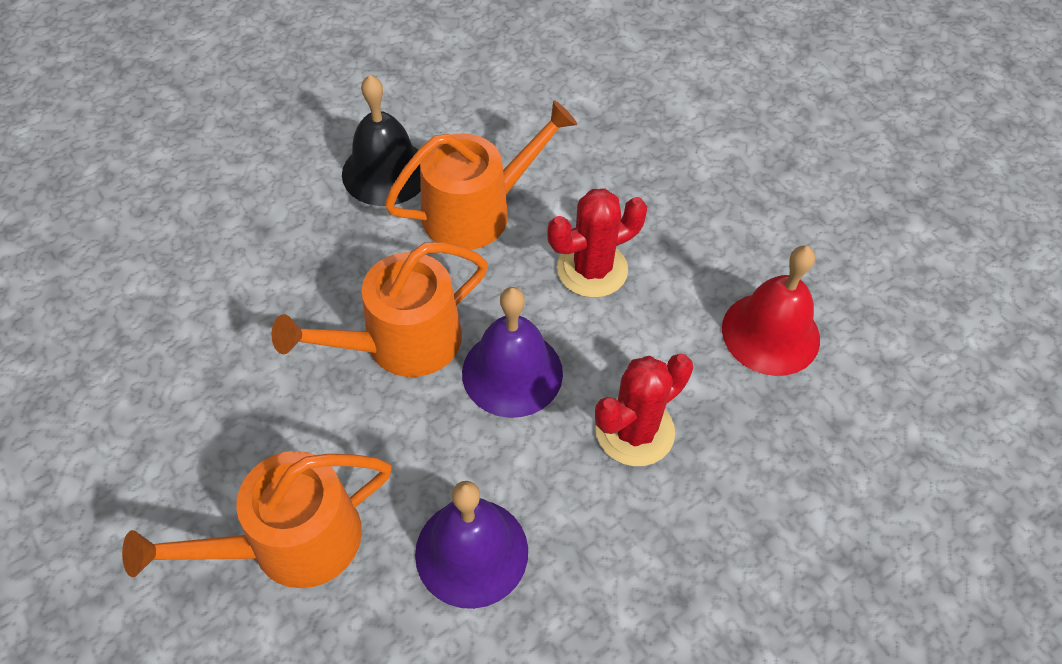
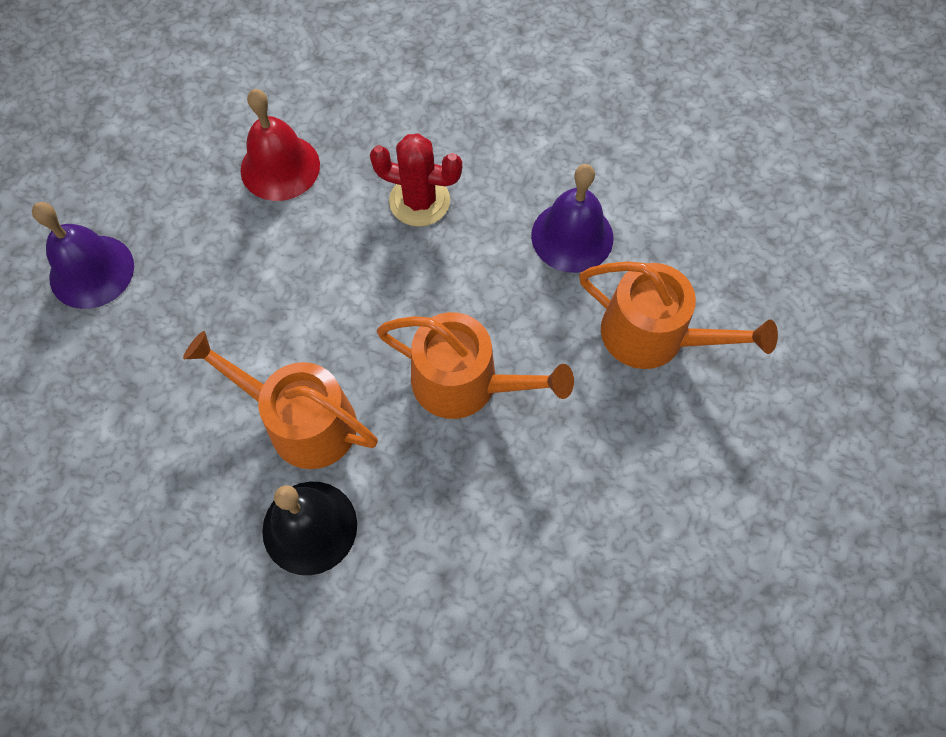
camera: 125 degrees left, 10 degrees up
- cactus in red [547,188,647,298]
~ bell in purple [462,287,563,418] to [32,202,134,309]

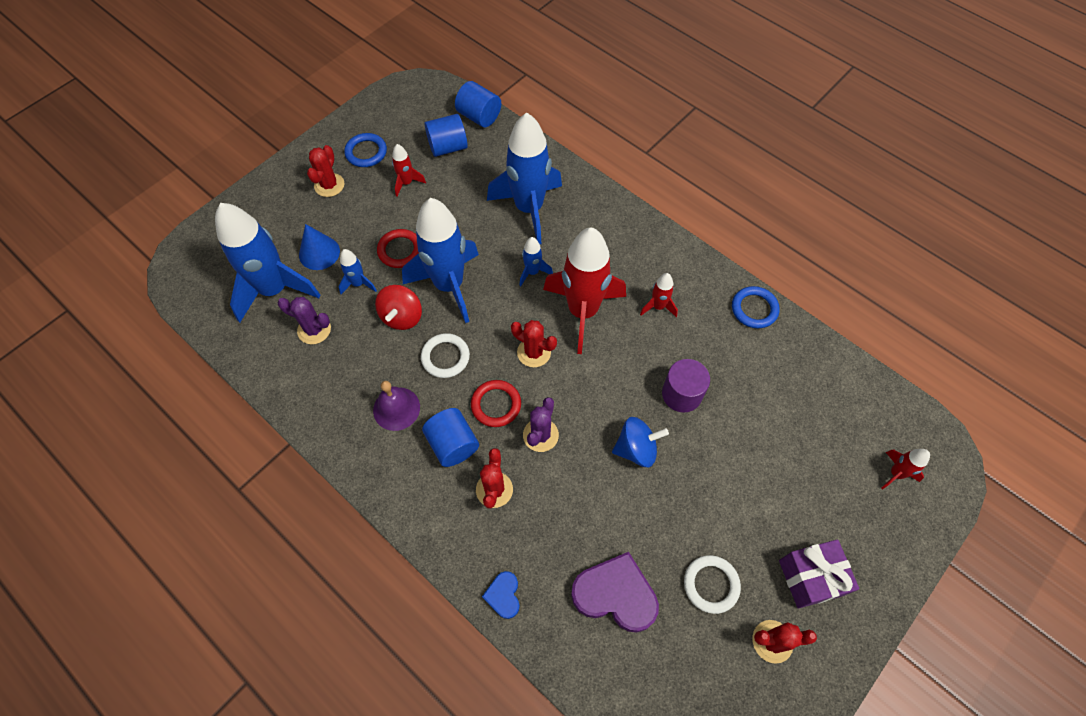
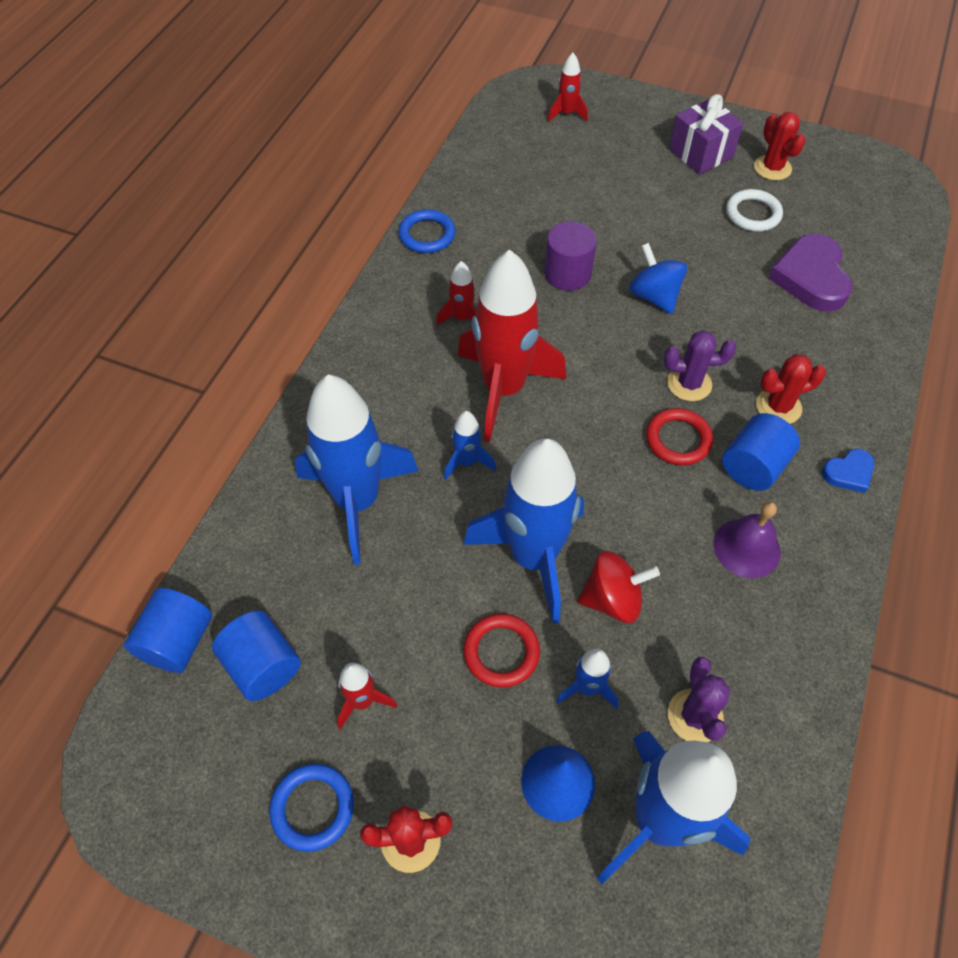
camera: 110 degrees left, 5 degrees down
- cactus in red [511,320,557,367]
- ring in white [421,333,470,378]
~ heart in blue [482,571,520,619] to [822,449,875,493]

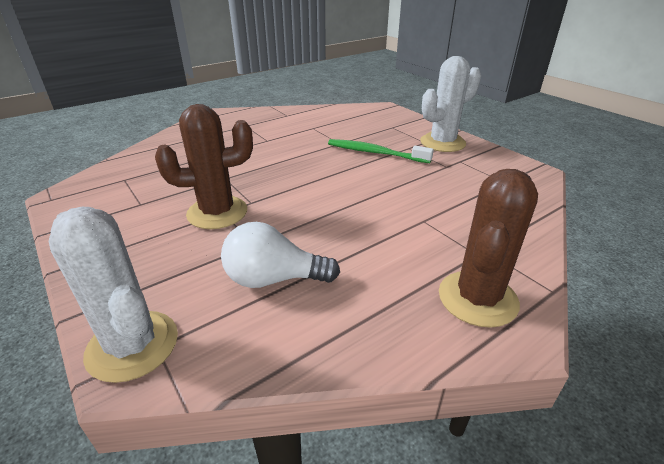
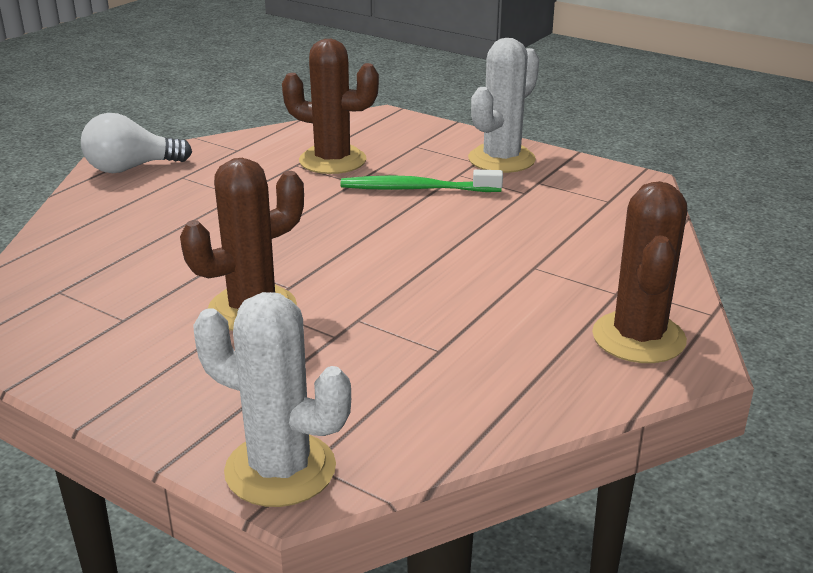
camera: 20 degrees left, 5 degrees down
~ light bulb in white [221,222,340,288] to [81,113,192,173]
+ cactus in brown [282,39,379,174]

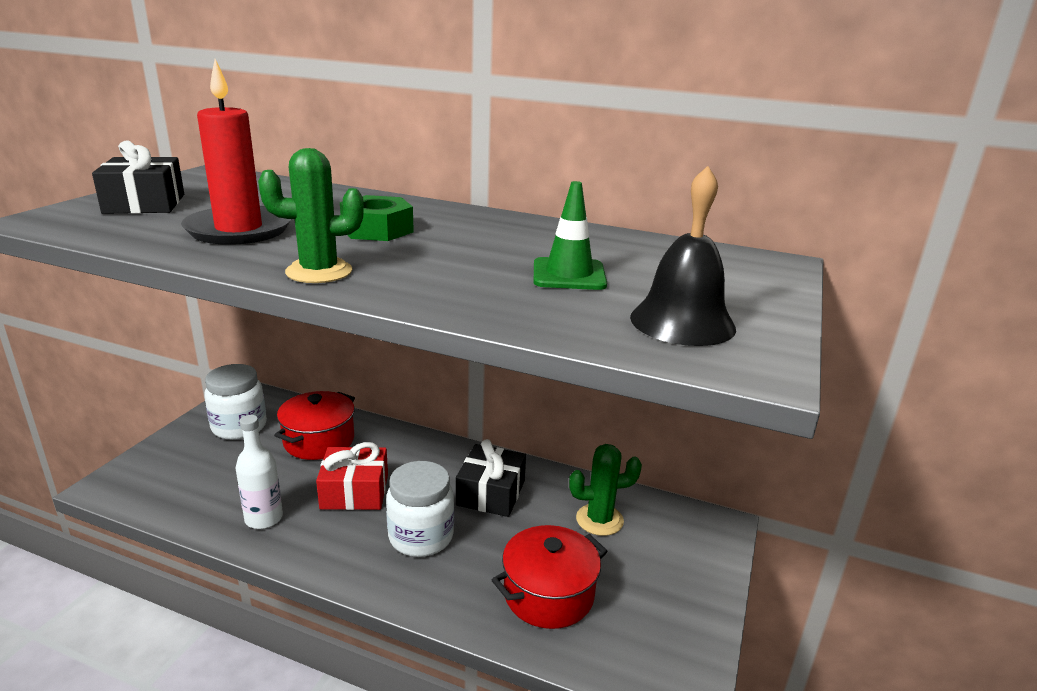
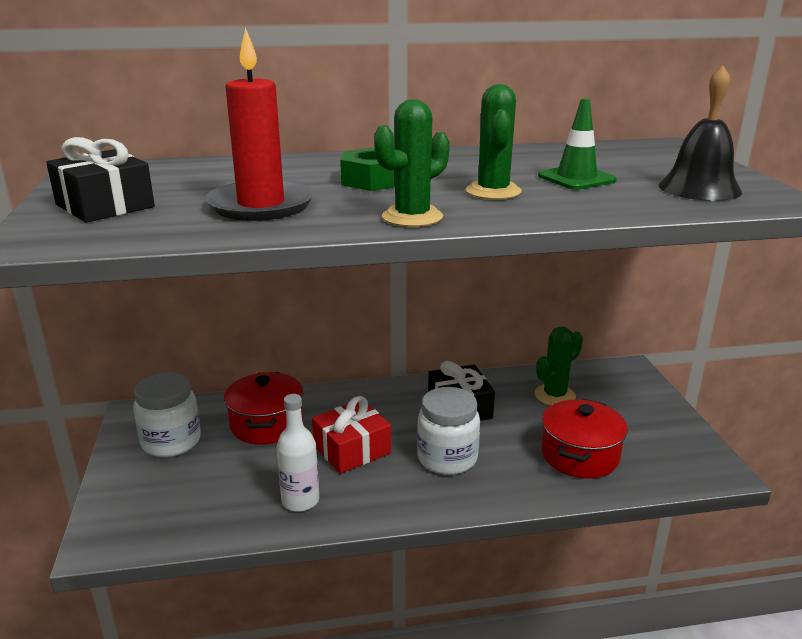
camera: 30 degrees left, 0 degrees up
+ cactus in green [466,84,522,200]

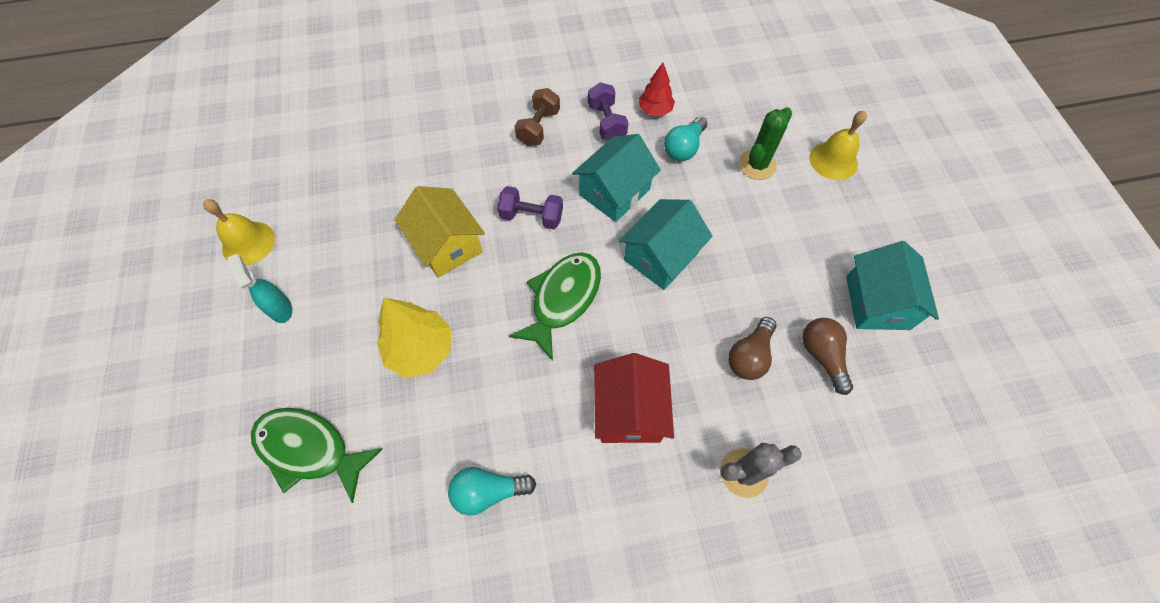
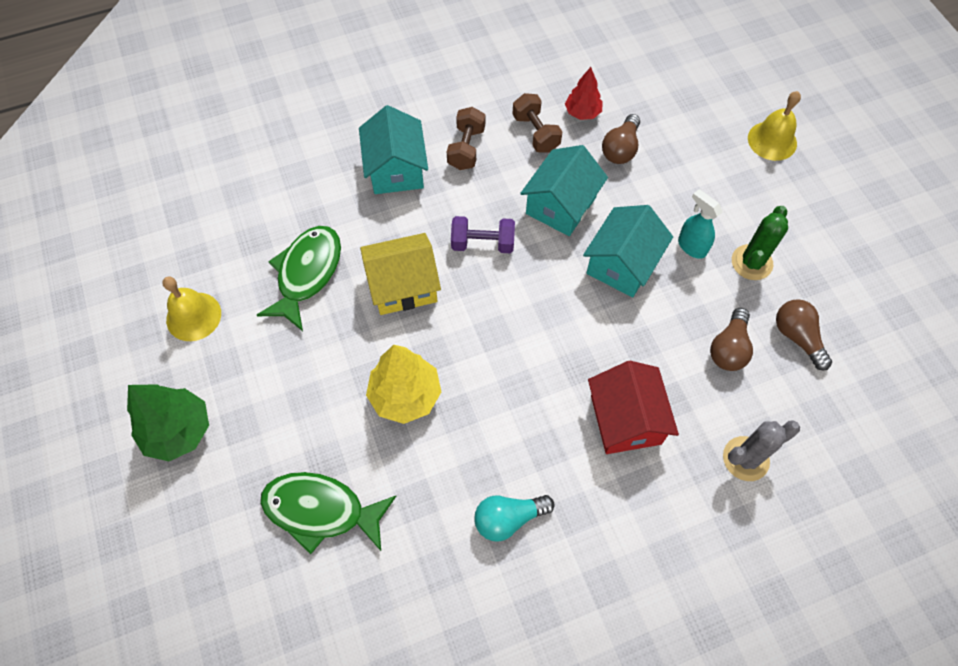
camera: 10 degrees left, 0 degrees up
~ dumbbell in purple [588,82,628,141] to dumbbell in brown [512,93,562,153]
~ cactus in green [739,107,792,180] to [732,206,788,280]
~ light bulb in turquoise [664,116,707,161] to light bulb in brown [602,114,640,164]
~ house in yellow [395,186,485,278] = [360,233,441,315] 60 degrees counterclockwise
~ house in turquoise [846,241,939,330] to [359,105,428,194]
~ fish in green [509,252,601,361] to [257,226,341,331]
~ spray bottle in turquoise [227,254,292,323] to [678,189,722,259]
+ tree in green [127,384,209,461]

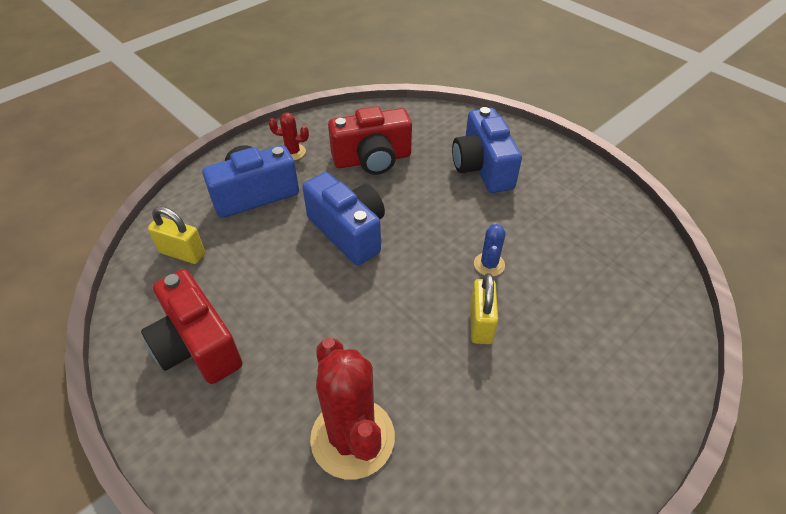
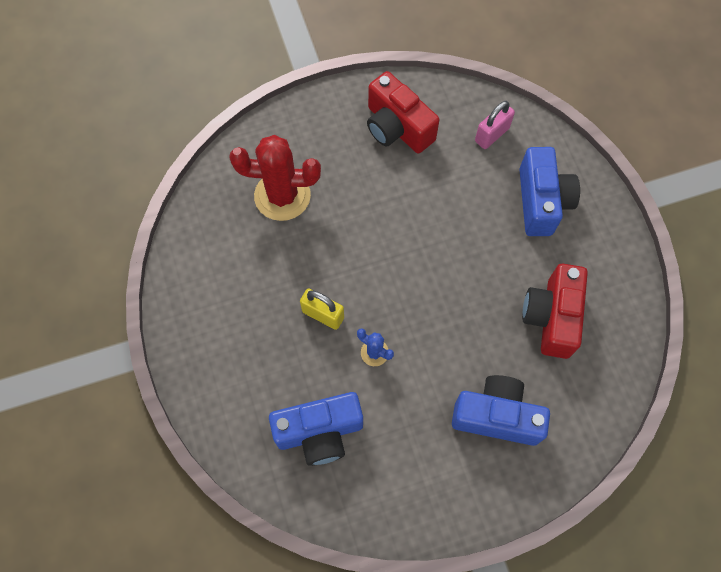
camera: 115 degrees right, 20 degrees up
- cactus in red [269,112,309,160]
~ camera in blue [302,172,385,265] to [269,392,363,466]
~ padlock in yellow [148,206,205,264] to padlock in pink [475,101,515,149]
~ camera in red [141,269,242,384] = [367,71,439,153] 120 degrees counterclockwise

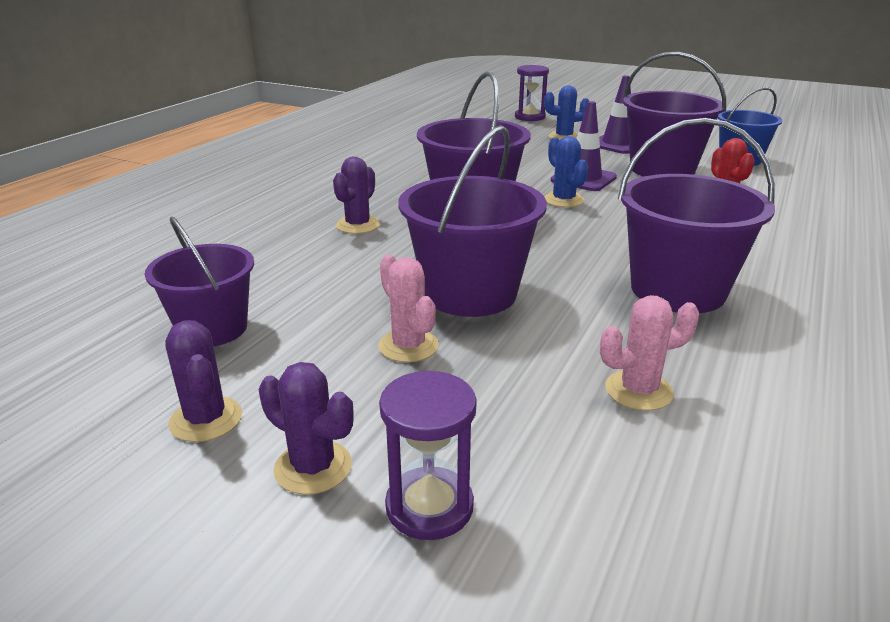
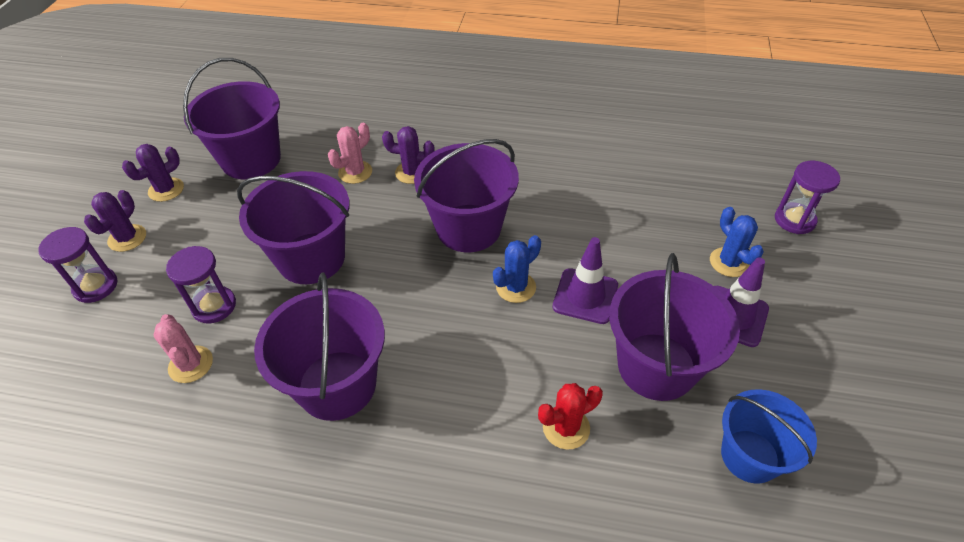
camera: 75 degrees right, 20 degrees up
~ bucket in purple [144,216,254,346] = [183,58,281,179] x1.52
~ cactus in pink [378,255,439,362] to [328,123,372,184]
+ hourglass in purple [166,246,236,323]

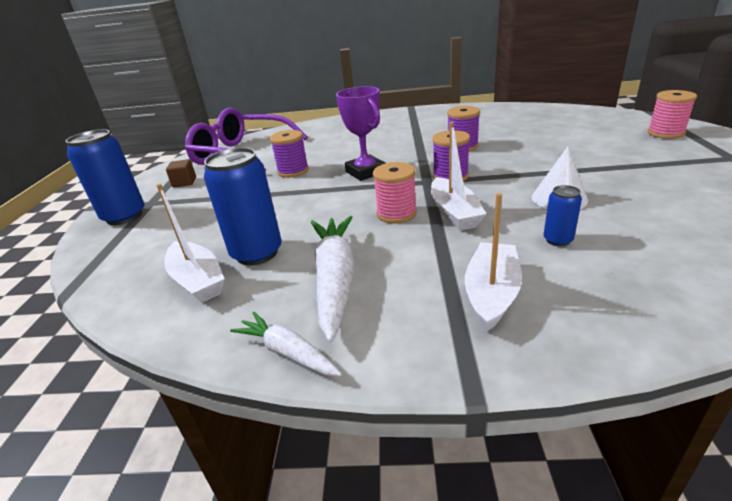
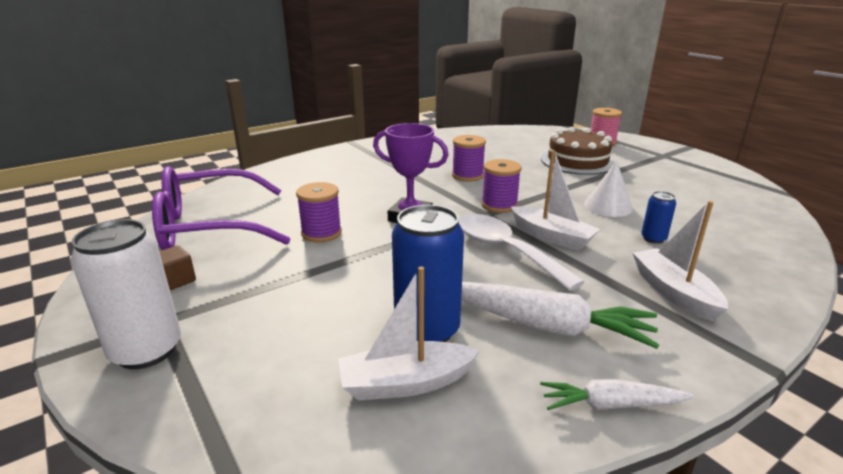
camera: 40 degrees left, 5 degrees down
~ can in blue [65,129,145,225] to can in white [70,219,181,369]
~ spool in pink [373,162,417,224] to spoon in white [458,214,584,291]
~ boat in white [156,184,225,303] = [338,266,480,400] 150 degrees clockwise
~ carrot in white [311,216,355,342] = [461,282,659,349] 150 degrees clockwise
+ cake in brown [541,127,615,175]

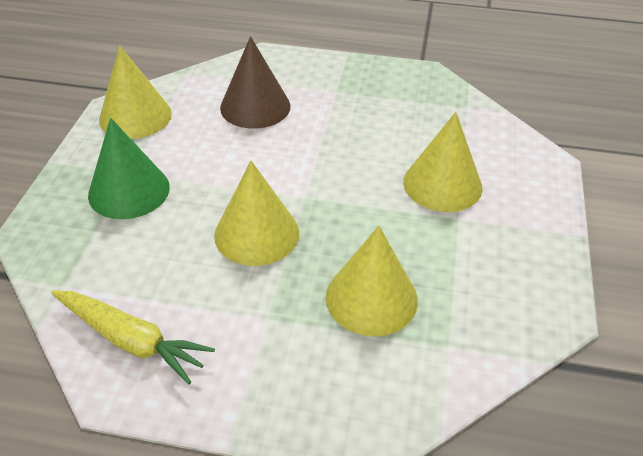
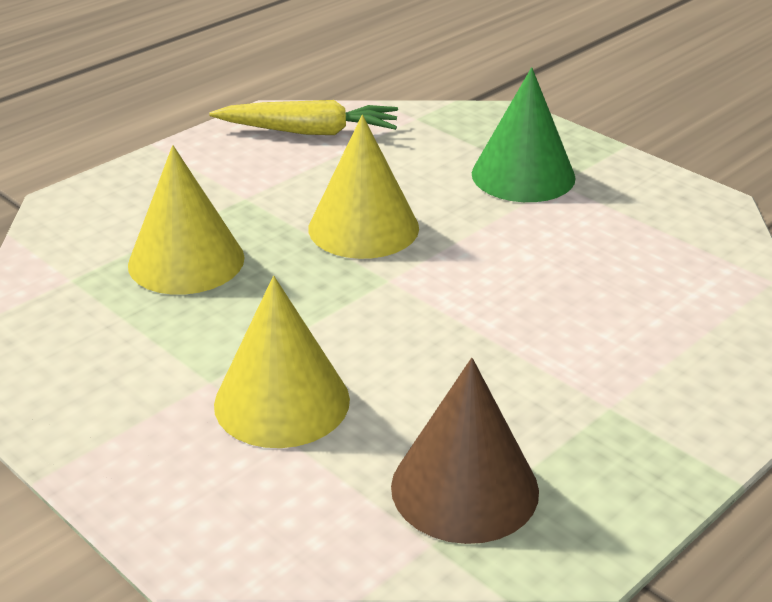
camera: 125 degrees right, 10 degrees down
~ cone in brown [220,36,290,129] to [391,358,539,544]
- cone in yellow [99,45,172,139]
~ carrot in yellow [51,290,215,384] = [209,100,398,135] 150 degrees counterclockwise

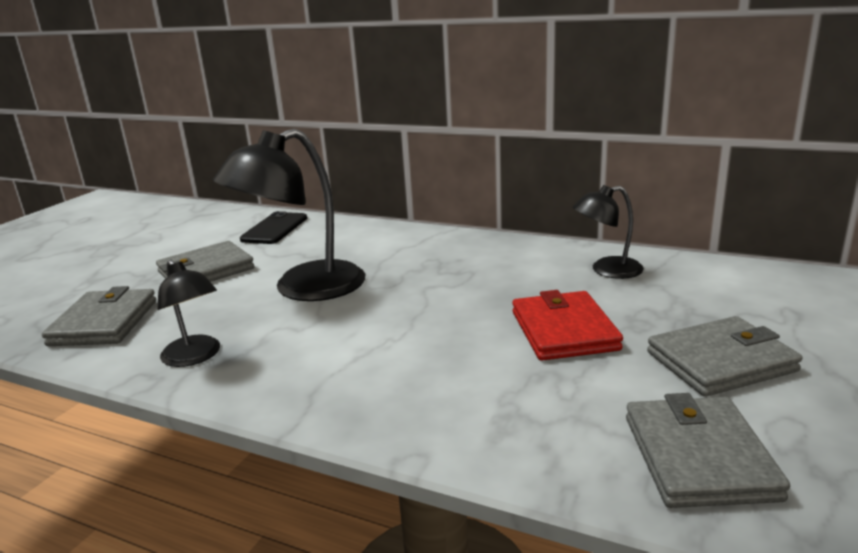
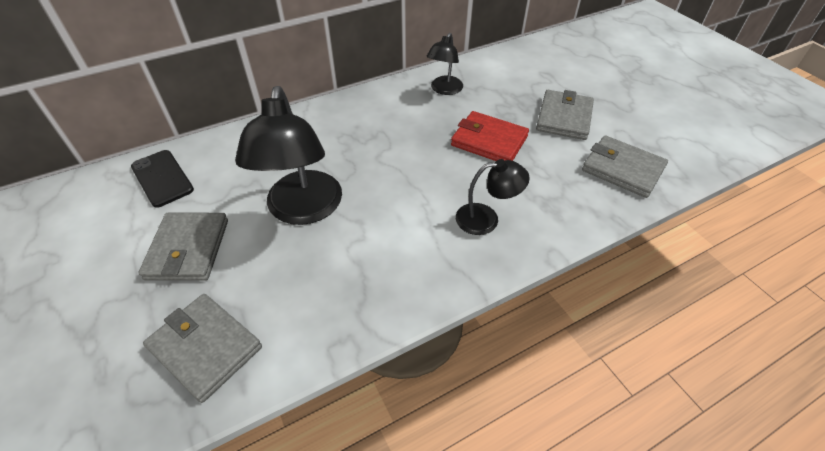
camera: 55 degrees left, 25 degrees up
~ lamp in black [158,260,220,367] to [456,159,530,235]

